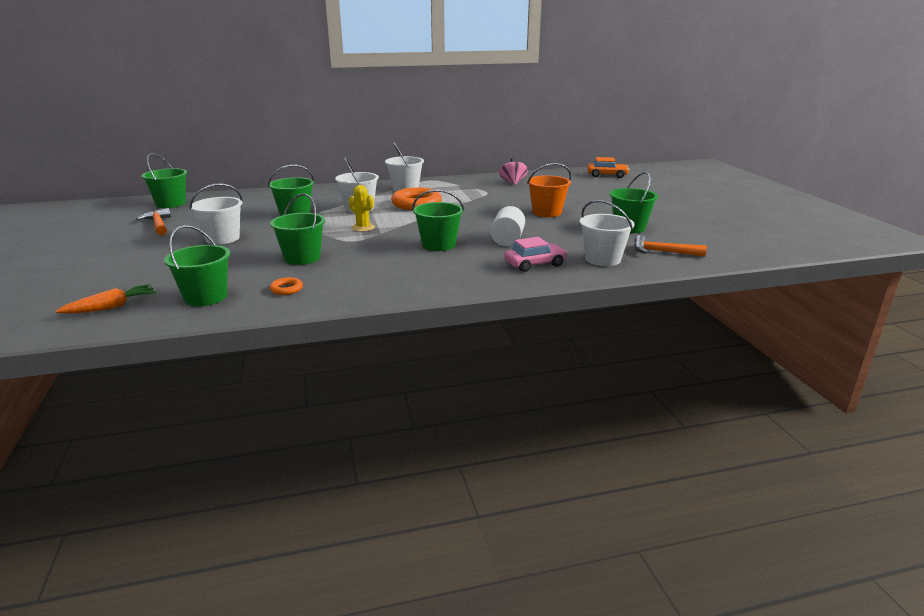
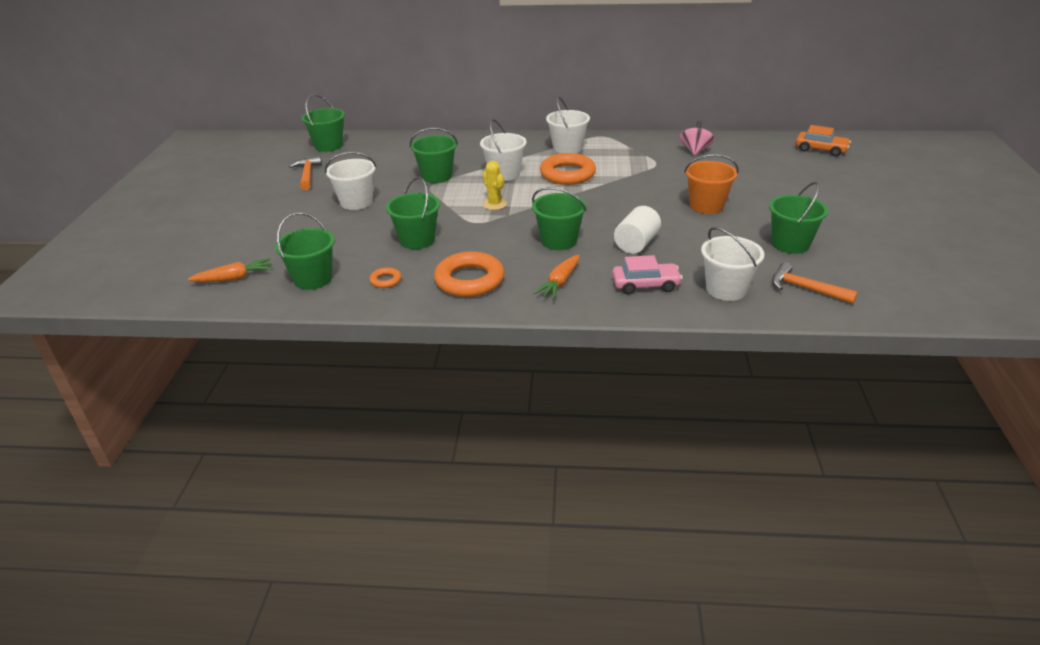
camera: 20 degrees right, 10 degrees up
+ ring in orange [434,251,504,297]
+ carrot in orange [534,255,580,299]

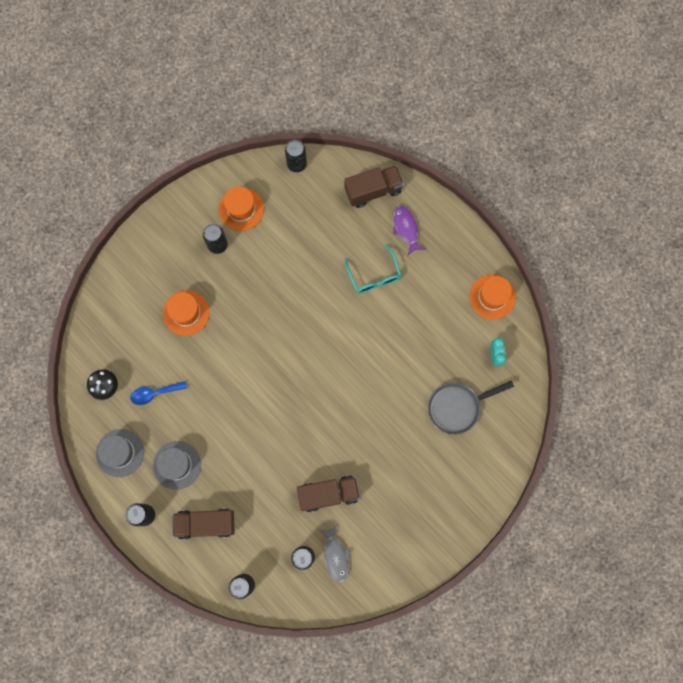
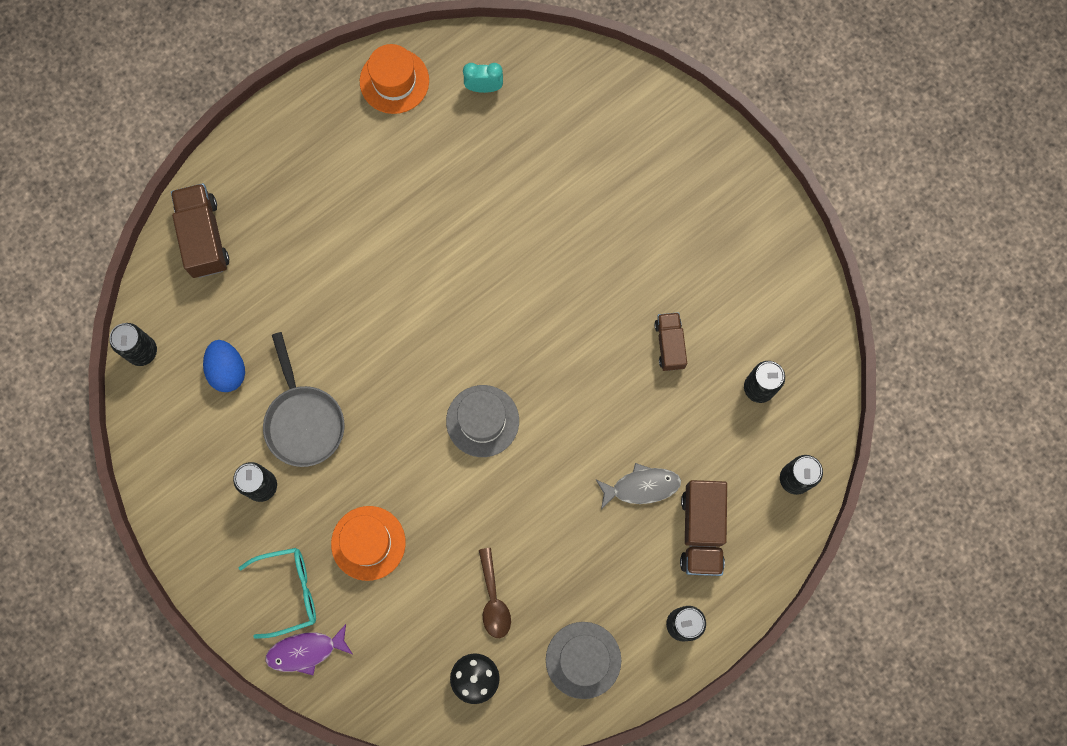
camera: 85 degrees left, 0 degrees up
- hat in orange [219,187,264,231]
~ fish in purple [393,205,425,256] to [265,624,353,675]
~ glasses in turquoise [345,244,402,293] to [239,548,316,639]
~ spoon in blue [130,381,187,405] to spoon in brown [479,548,511,638]
~ pan in grey [428,381,514,435] to [263,332,344,467]
~ hat in grey [153,441,201,490] to [446,385,519,457]
~ truck in brown [297,475,360,512] = [654,312,687,371] x0.63
~ fish in grey [319,525,351,582] to [596,463,681,509]
+ egg in blue [203,340,245,392]

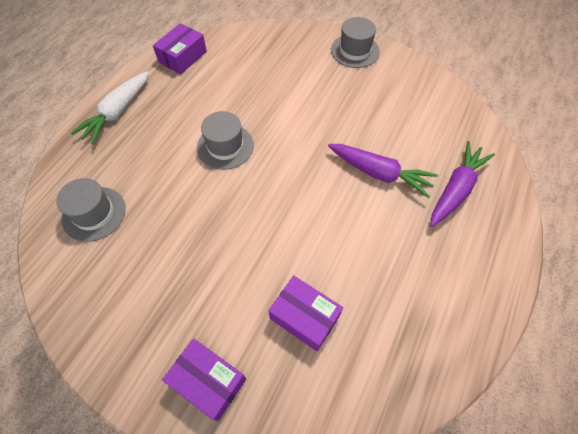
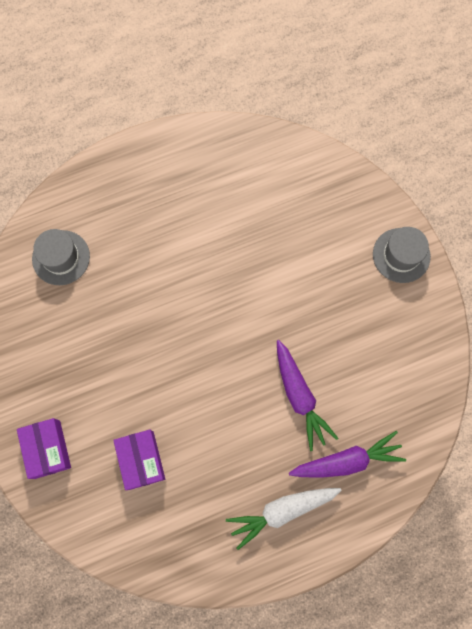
camera: 40 degrees right, 15 degrees up
- box in purple [153,23,207,74]
~ carrot in white [71,71,149,144] to [226,488,342,550]
- hat in grey [197,111,254,170]

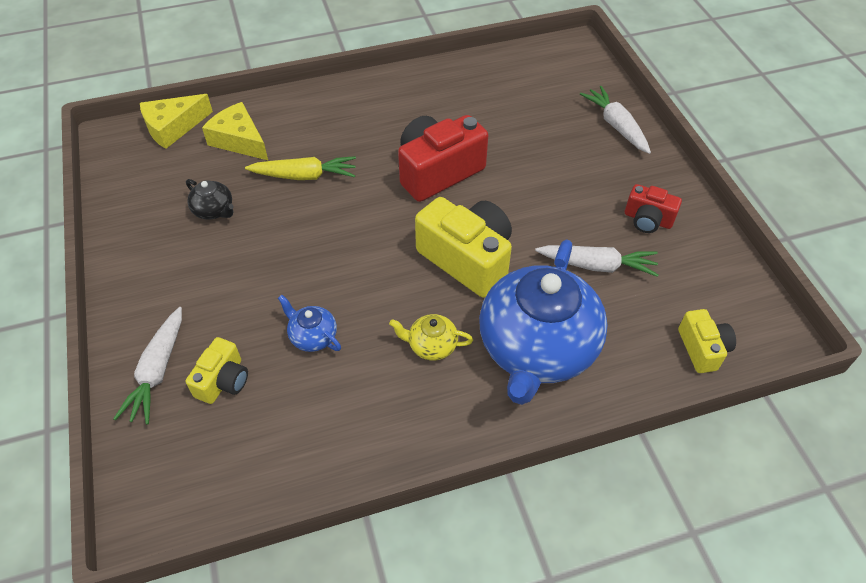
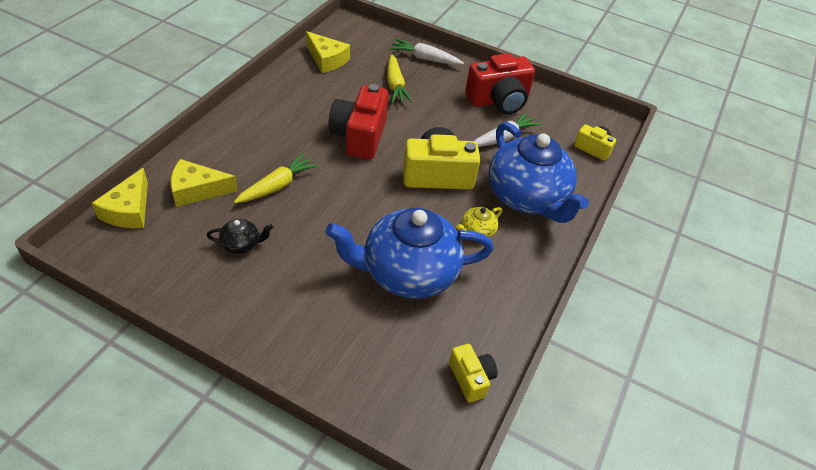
camera: 50 degrees left, 5 degrees down
~ camera in red [625,184,682,233] = [465,53,535,114] x1.84
~ teapot in blue [278,295,341,352] = [325,208,494,299] x2.48
- carrot in white [113,307,182,425]
~ camera in yellow [186,337,248,404] to [449,344,498,403]
+ cheese in yellow [306,31,350,73]
+ carrot in yellow [387,54,413,104]

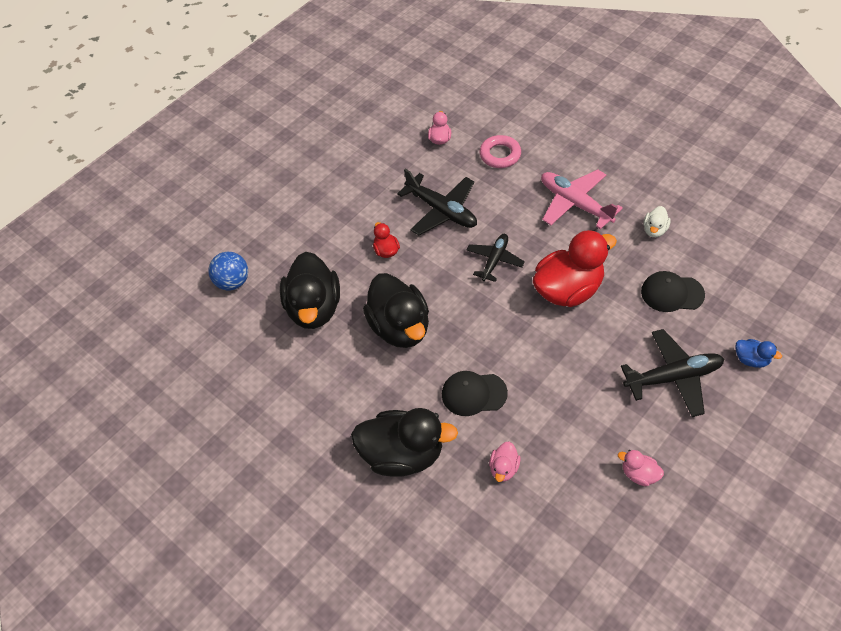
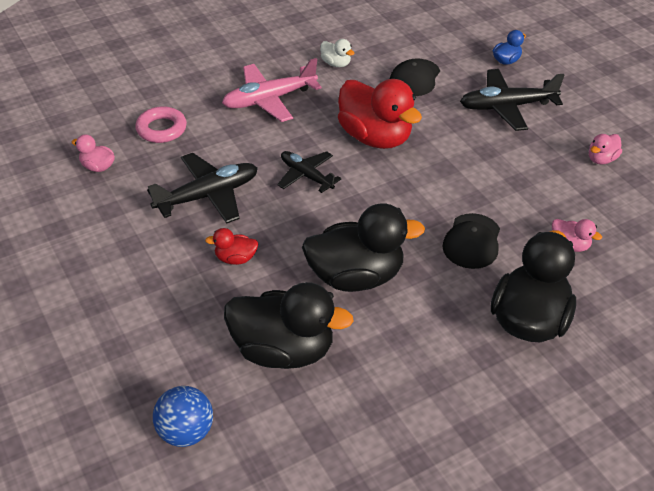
camera: 75 degrees left, 10 degrees down
~ duck in red [533,230,617,307] = [338,79,422,149] 150 degrees clockwise
~ plane in black [621,329,724,417] = [460,69,565,131] 105 degrees counterclockwise

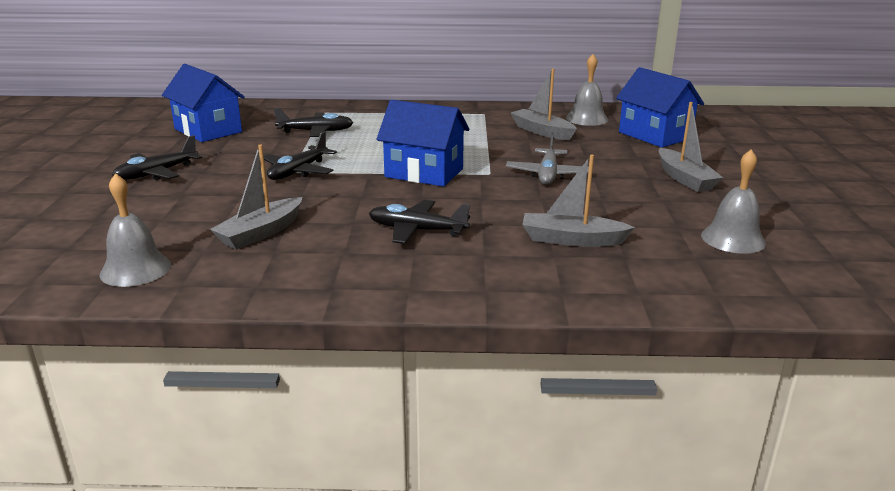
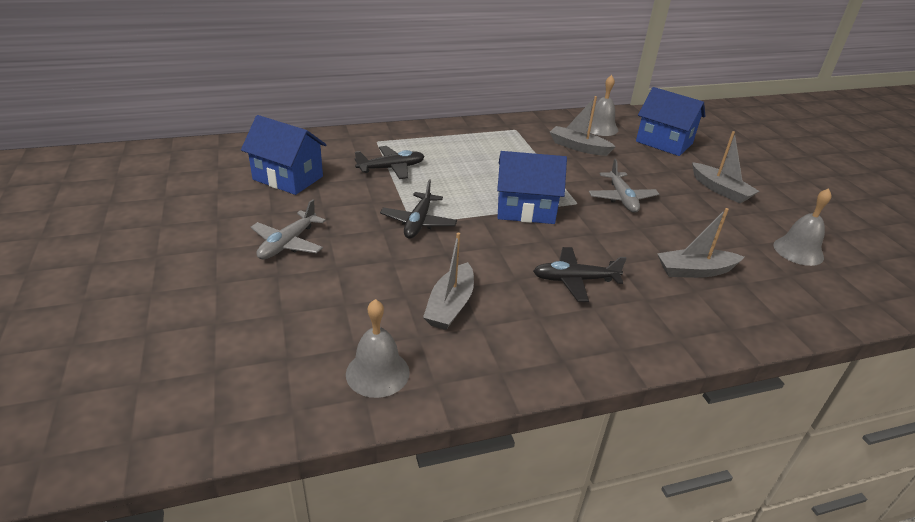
camera: 20 degrees left, 10 degrees up
~ plane in black [112,135,202,180] to plane in grey [251,199,326,260]

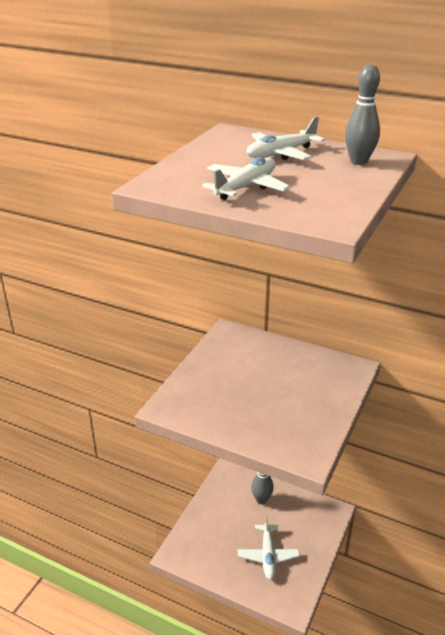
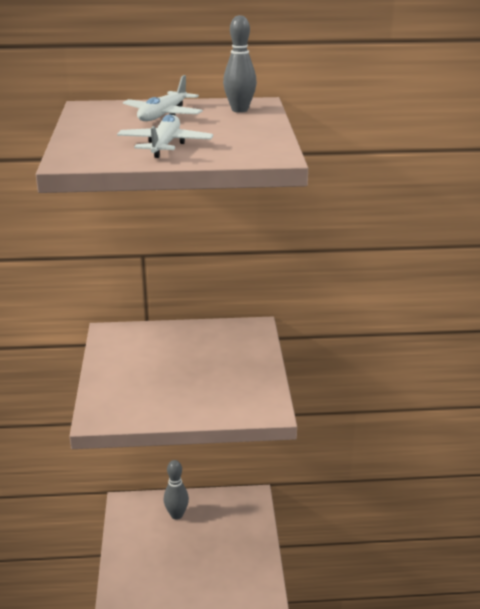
camera: 30 degrees left, 5 degrees down
- plane in white [238,515,300,580]

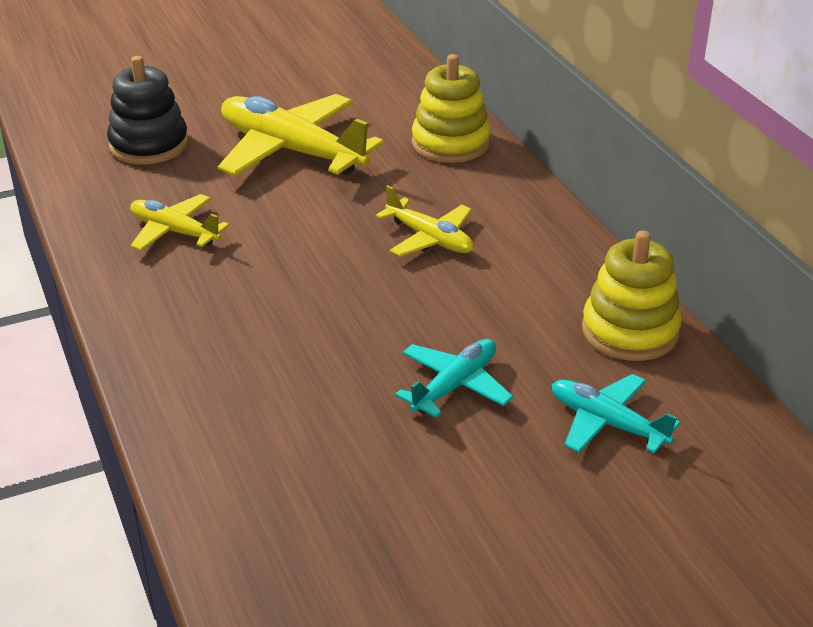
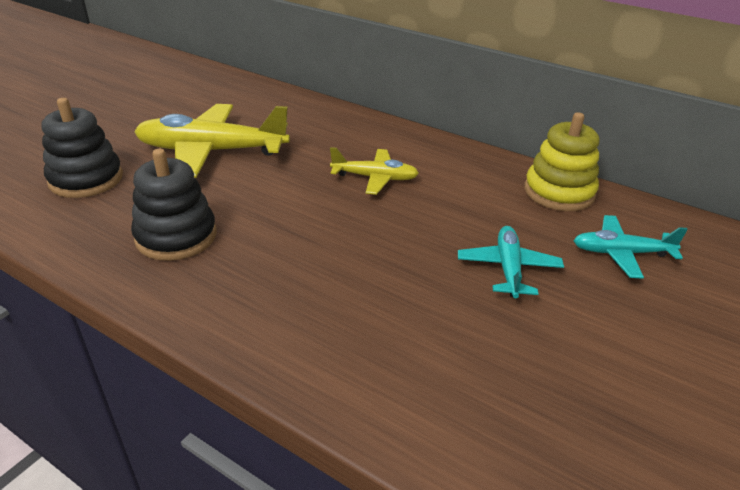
camera: 35 degrees left, 0 degrees up
- stacking toy in yellow [412,54,491,163]
~ plane in yellow [130,194,230,251] to stacking toy in black [131,149,217,261]

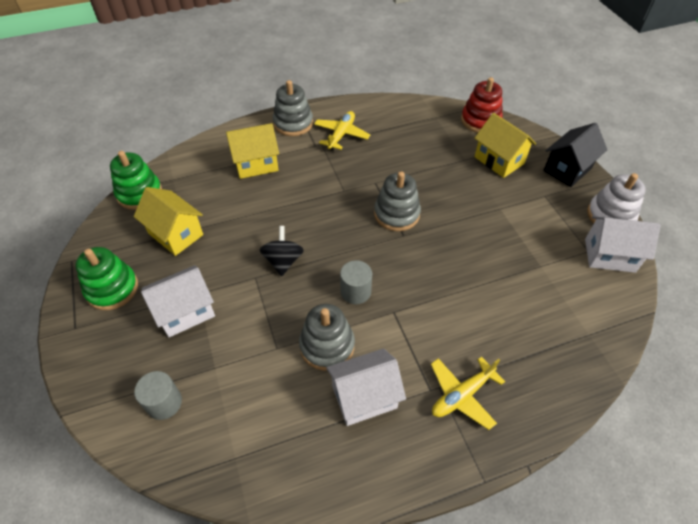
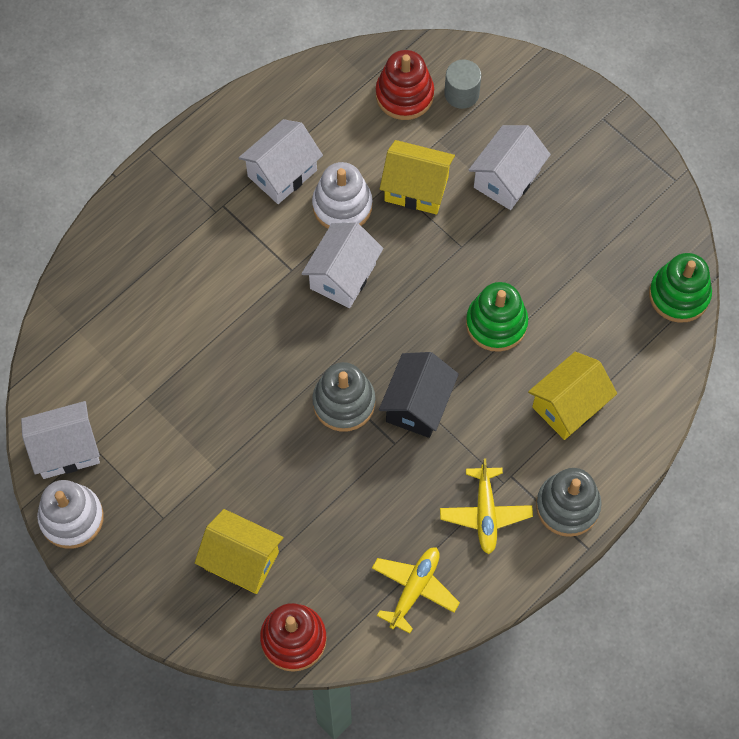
camera: 155 degrees right, 15 degrees up
~ house in black [543,123,607,187] to [379,352,459,438]
~ house in yellow [134,187,203,256] to [380,140,455,214]
- spinning top in black [260,226,304,276]
~ stacking toy in green [75,247,138,310] to [466,282,528,352]
~ cylinder in grey [340,260,372,304] to house in white [301,222,383,308]
~ stacking toy in grey [299,304,355,371] to stacking toy in white [312,162,372,229]
~ plane in yellow [431,357,505,430] to [372,547,460,634]
+ stacking toy in red [376,50,434,120]

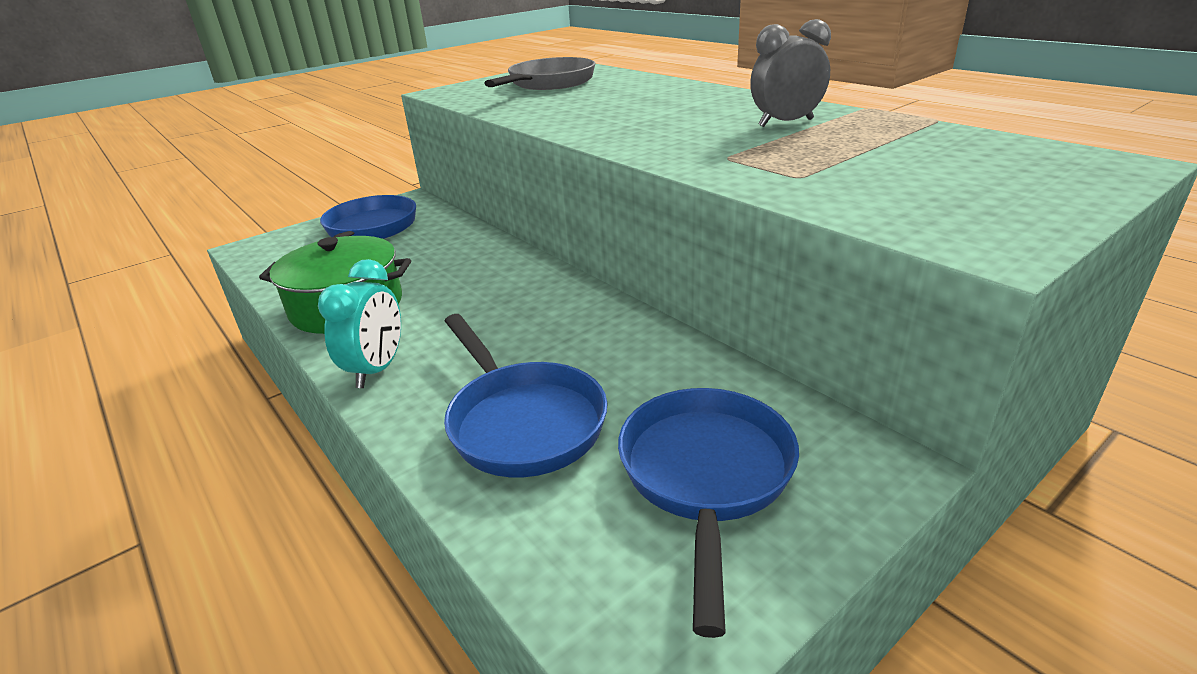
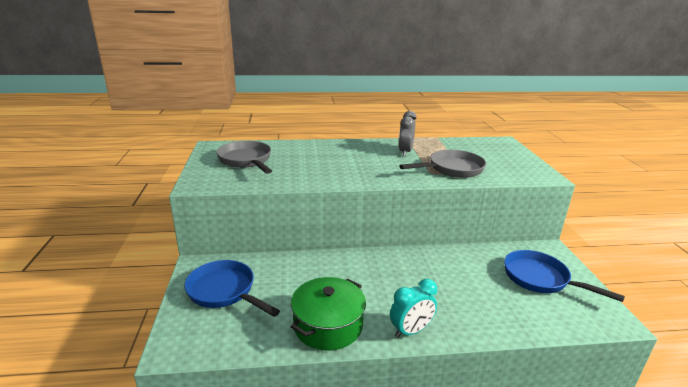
camera: 60 degrees left, 5 degrees down
~ clock in turquoise [318,259,401,388] = [390,279,437,338] 105 degrees clockwise
- pan in blue [444,314,608,477]
+ pan in grey [399,150,486,178]

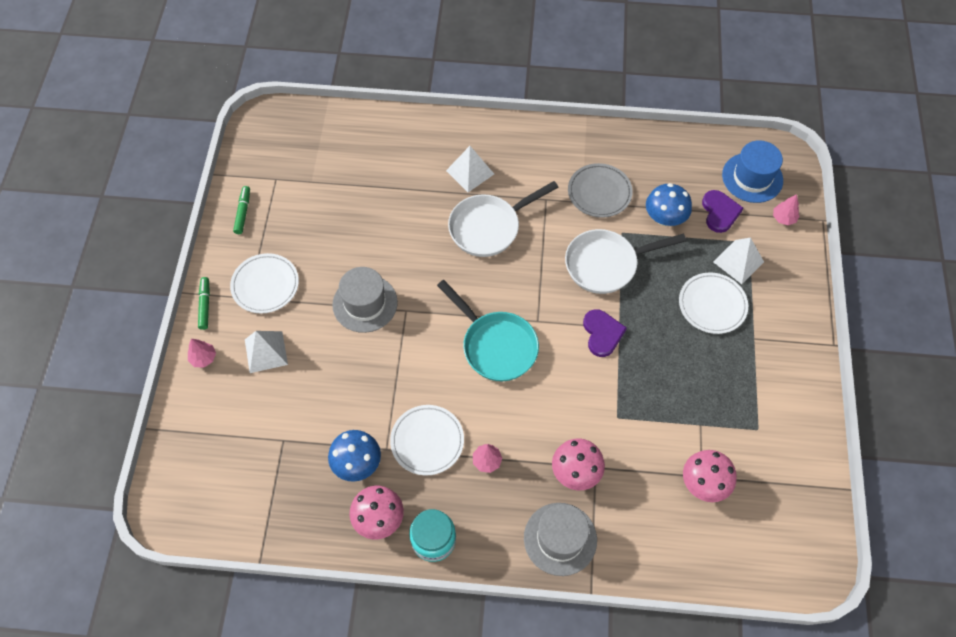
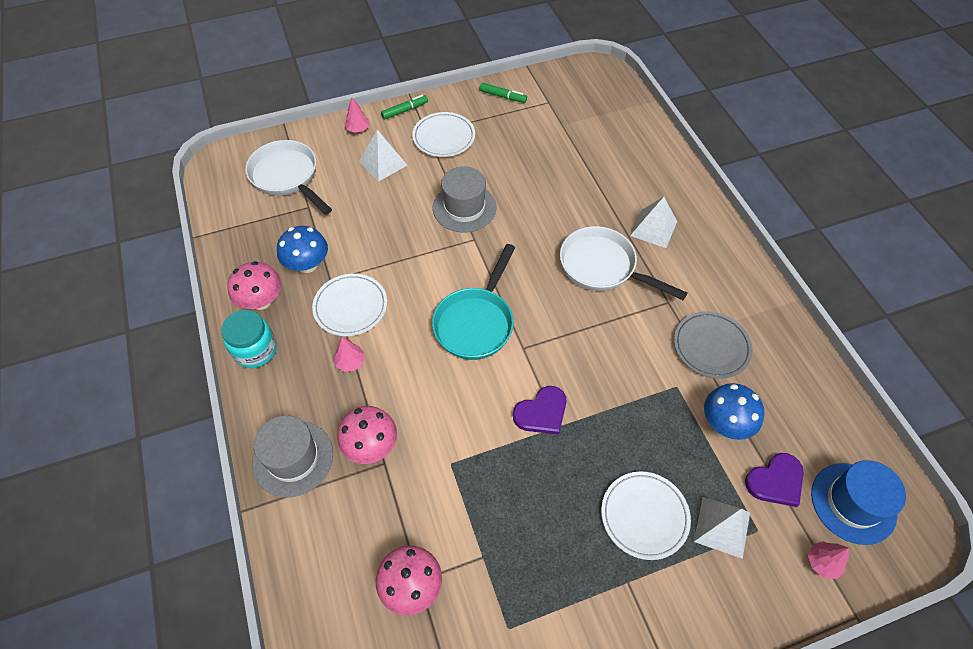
camera: 65 degrees right, 5 degrees down
~ marker in green [233,186,250,234] = [480,83,527,103] 45 degrees clockwise
~ pan in white [565,229,687,294] to [245,140,332,215]

